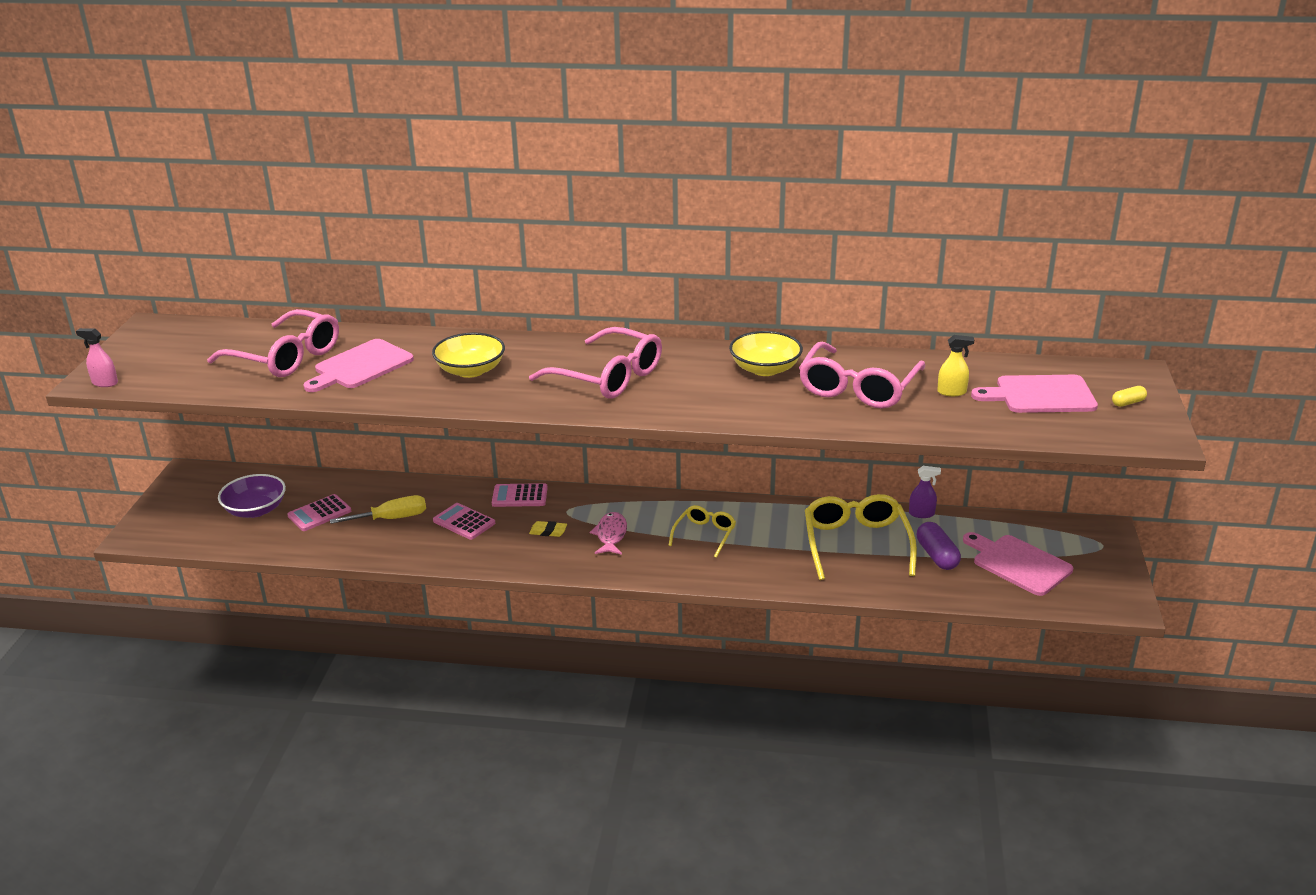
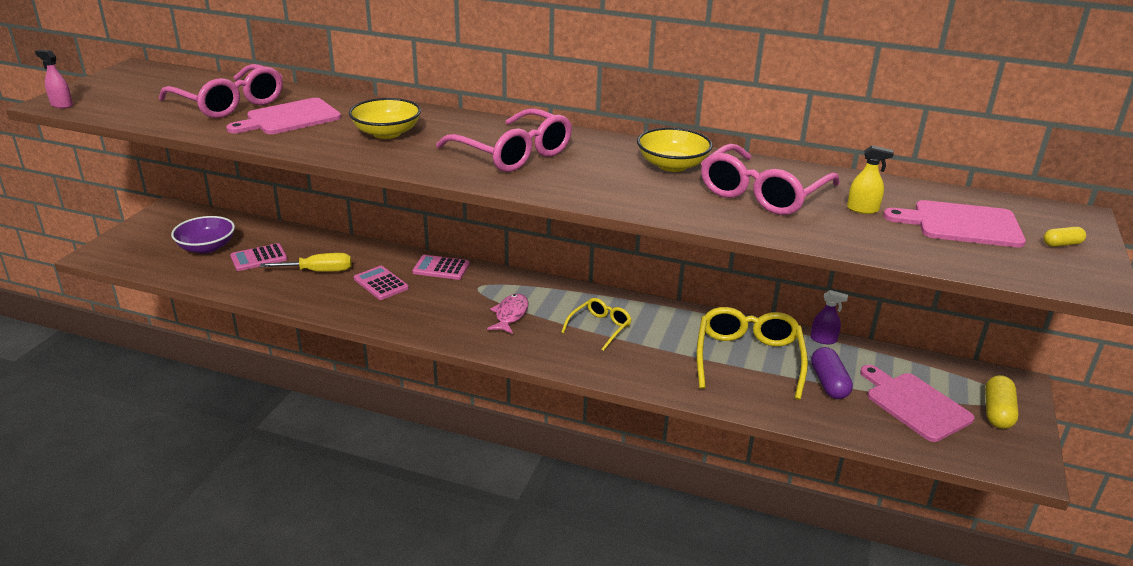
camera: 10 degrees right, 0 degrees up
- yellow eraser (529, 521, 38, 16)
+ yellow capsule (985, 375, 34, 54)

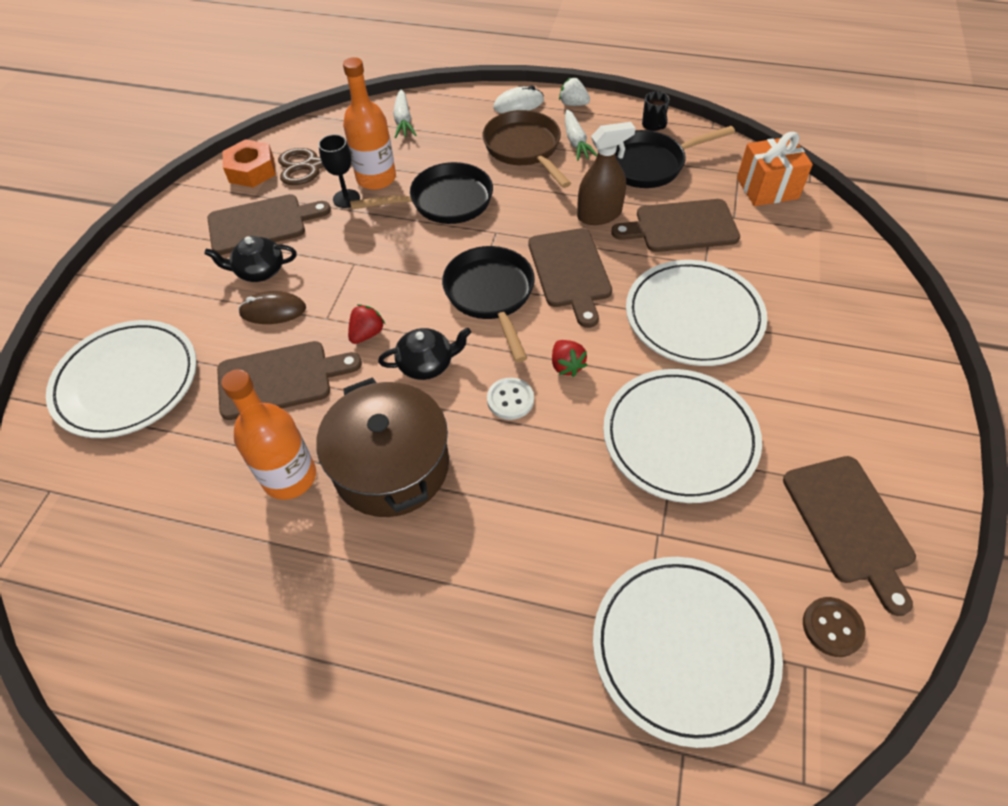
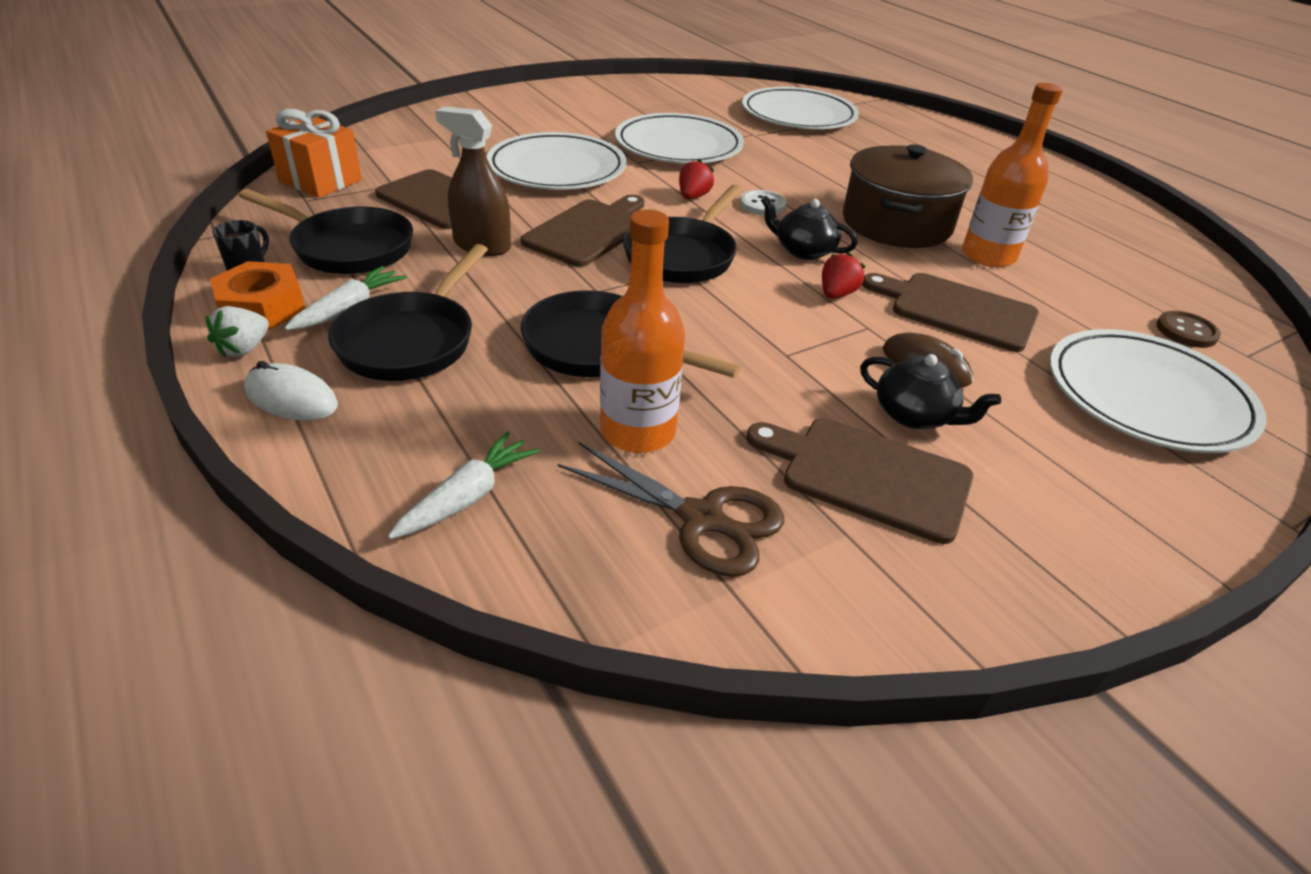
camera: 140 degrees left, 15 degrees down
~ white strawberry (559, 77, 31, 29) = (206, 306, 63, 52) 45 degrees clockwise
~ brown pan (483, 110, 88, 78) to black pan (328, 244, 160, 137)
- black goblet (318, 134, 42, 74)
~ orange nut (223, 139, 53, 48) to (210, 261, 95, 69)
~ red strawberry (348, 304, 37, 40) = (822, 252, 43, 47) 135 degrees clockwise
- brown cutting board (783, 456, 133, 160)
~ brown button (803, 597, 63, 60) to (1156, 311, 65, 37)

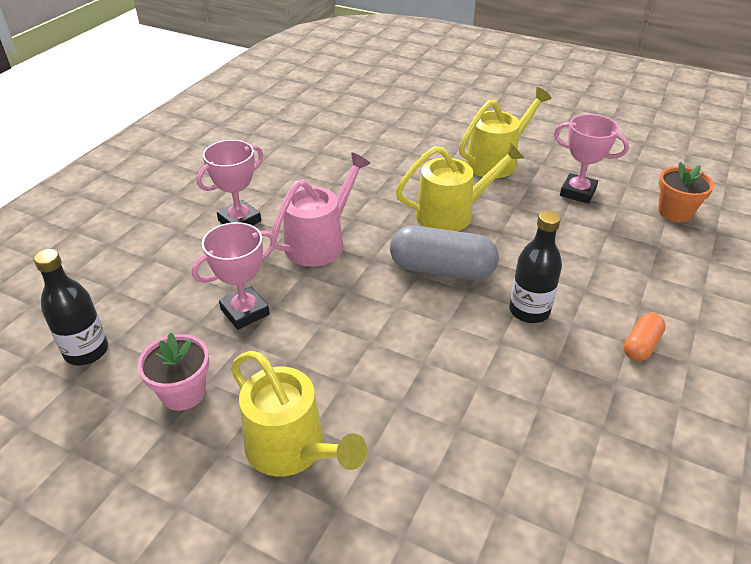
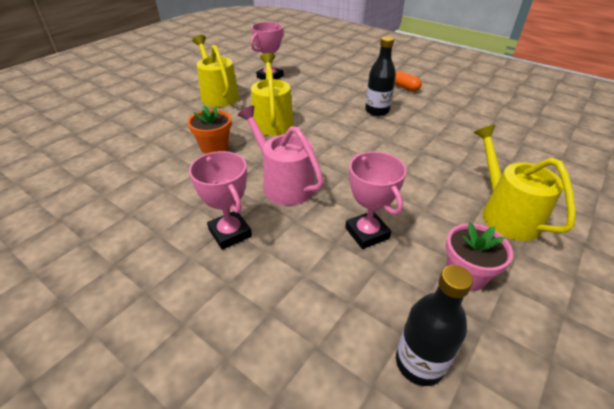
camera: 80 degrees left, 0 degrees up
~ orange flower pot (658, 162, 56, 60) to (188, 105, 43, 49)
- grey capsule (390, 225, 109, 55)
~ yellow watering can (231, 351, 136, 125) = (474, 125, 102, 116) 75 degrees counterclockwise

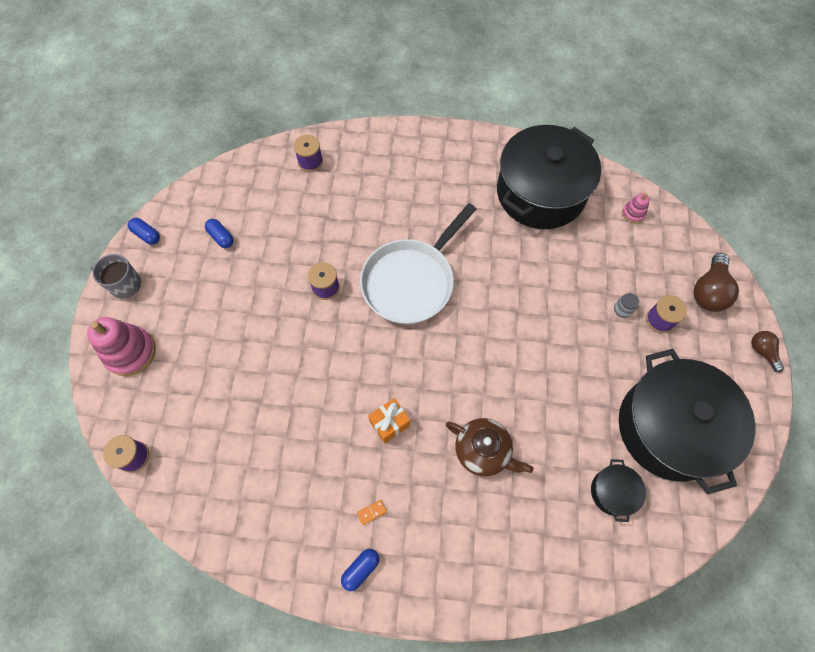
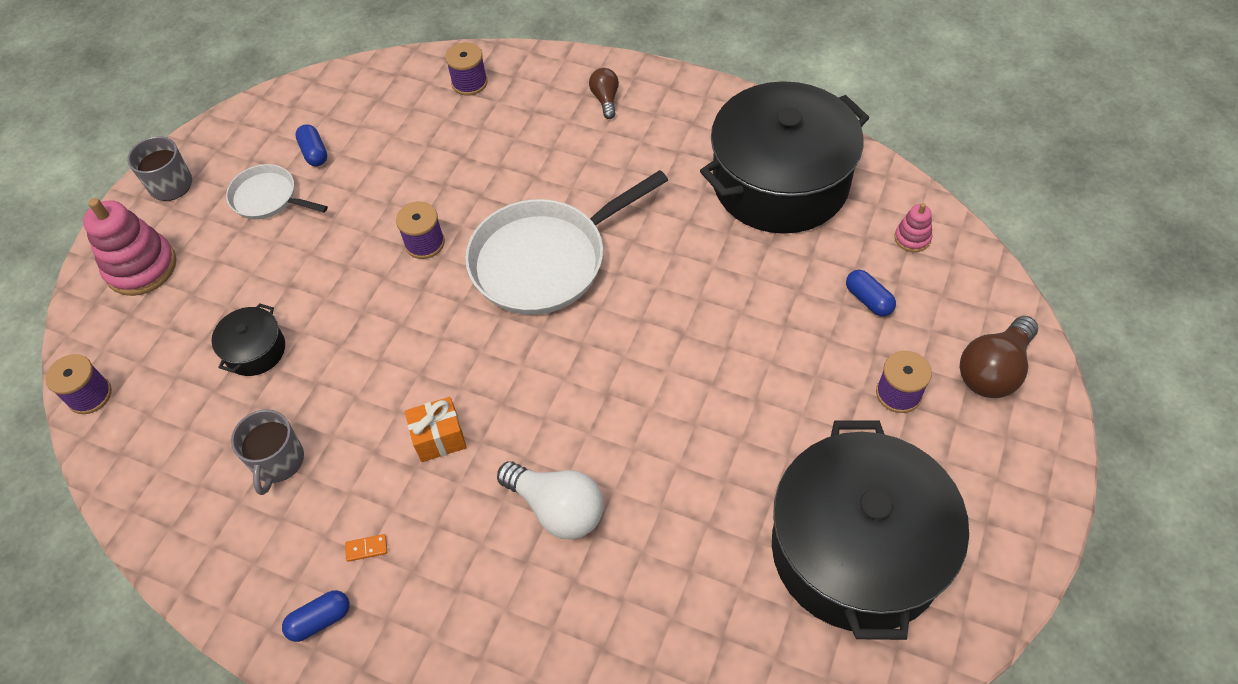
camera: 20 degrees right, 10 degrees down
~ blue capsule (128, 218, 32, 27) to (846, 270, 50, 46)
- grey jar (614, 293, 25, 25)
~ brown light bulb (751, 331, 33, 41) to (589, 68, 30, 51)
~ brown teapot (446, 418, 88, 58) to white light bulb (497, 461, 106, 78)
~ black pot (591, 459, 55, 63) to (212, 303, 73, 73)
+ white pan (226, 164, 102, 55)
+ grey mug (231, 409, 73, 86)

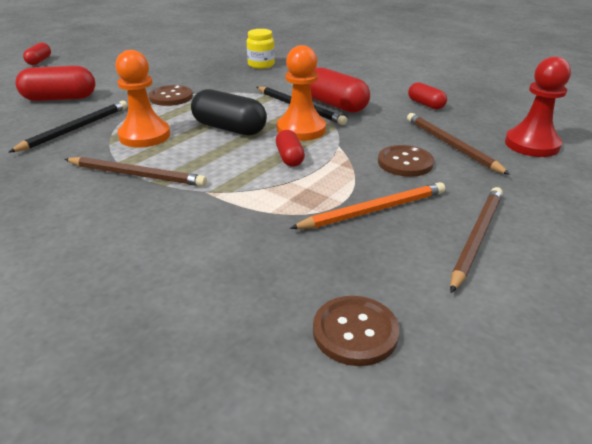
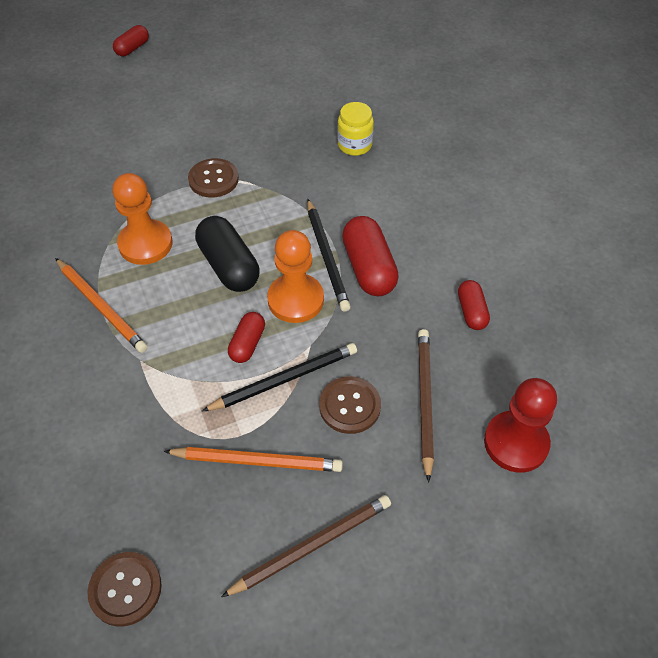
camera: 30 degrees right, 20 degrees up
- red capsule (15, 66, 80, 35)
~ black pencil (8, 101, 119, 52) to (202, 343, 155, 68)
~ brown pencil (64, 157, 143, 30) to orange pencil (55, 258, 93, 95)

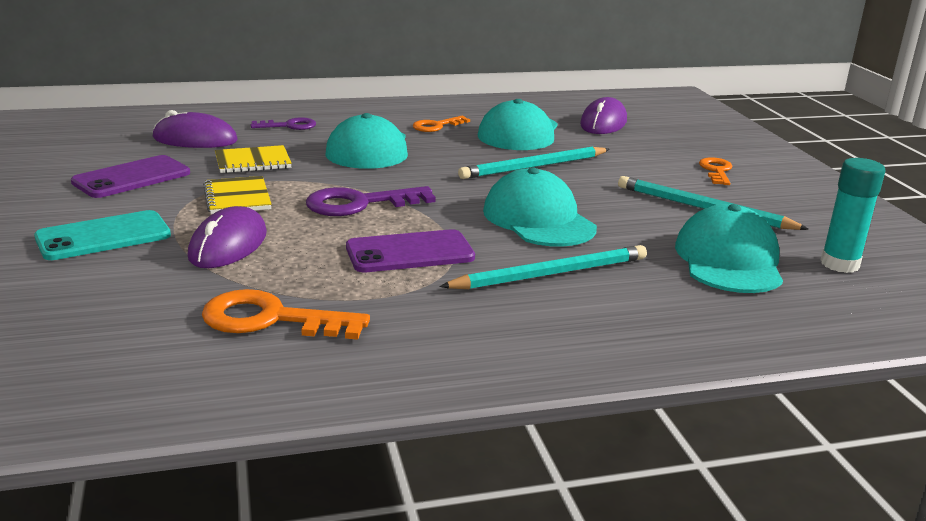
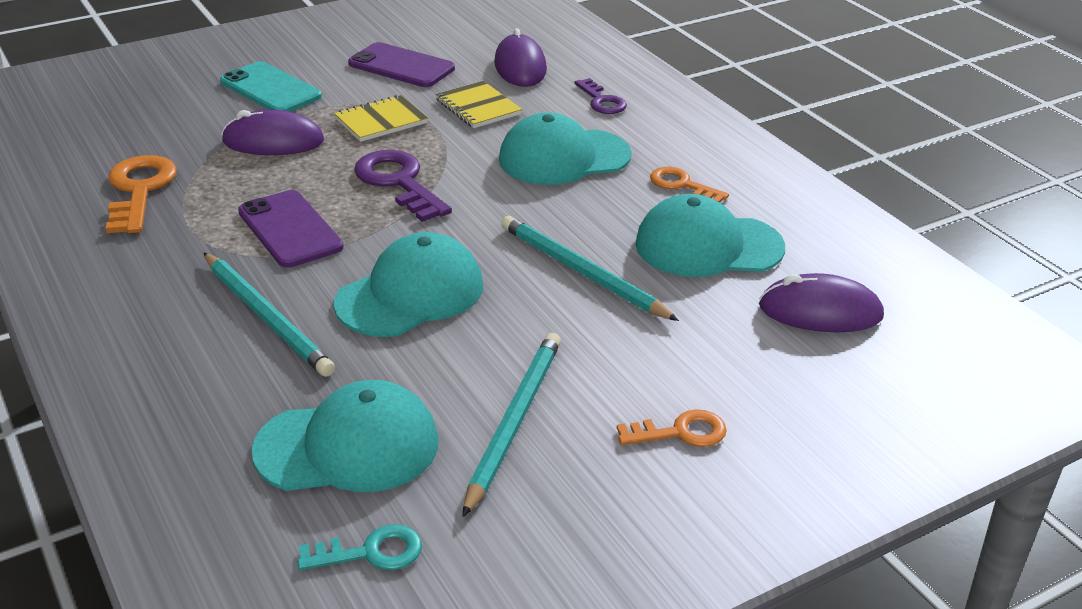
camera: 75 degrees right, 10 degrees up
~ turquoise glue stick (820, 158, 66, 115) to turquoise key (297, 524, 125, 46)

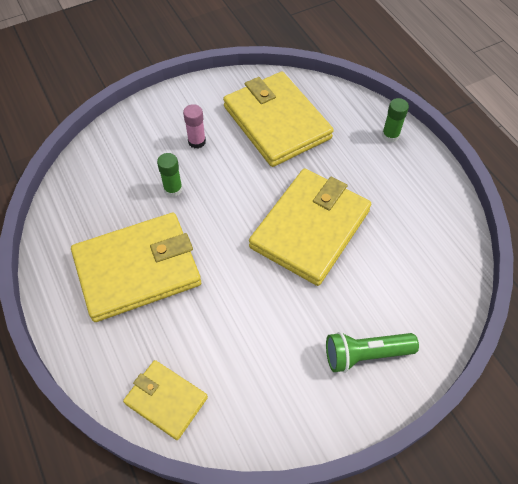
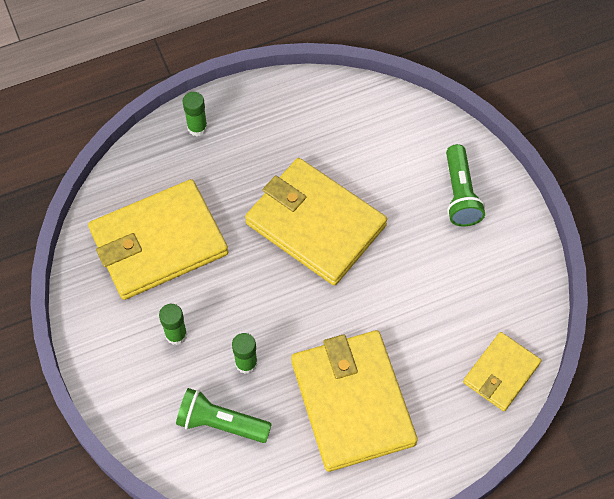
camera: 85 degrees left, 5 degrees up
~ pink glue stick (183, 104, 23, 45) to green glue stick (159, 304, 28, 41)
+ green flashlight (176, 388, 96, 55)

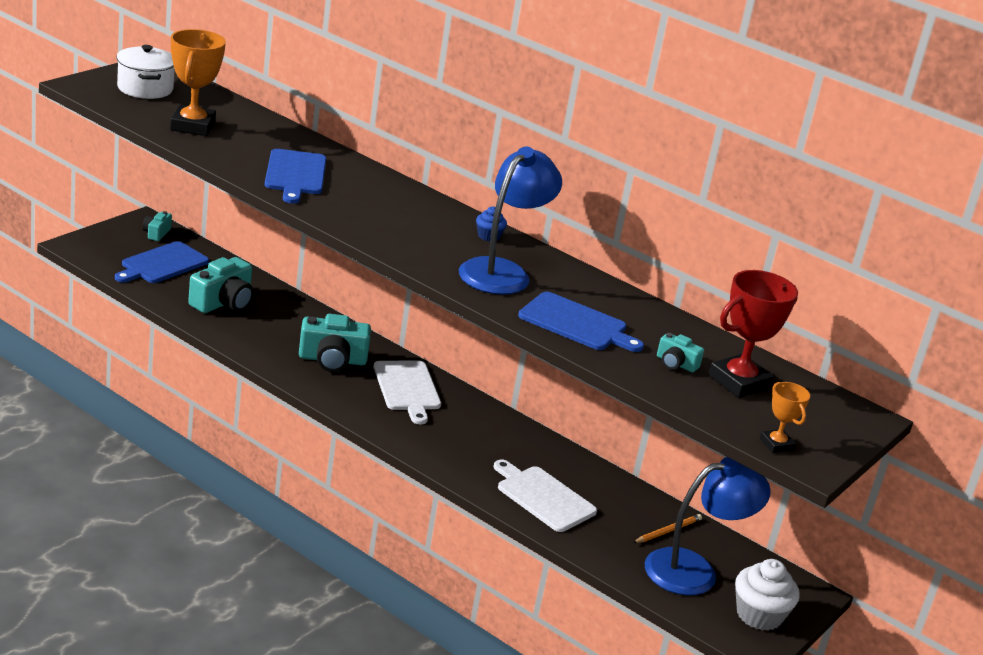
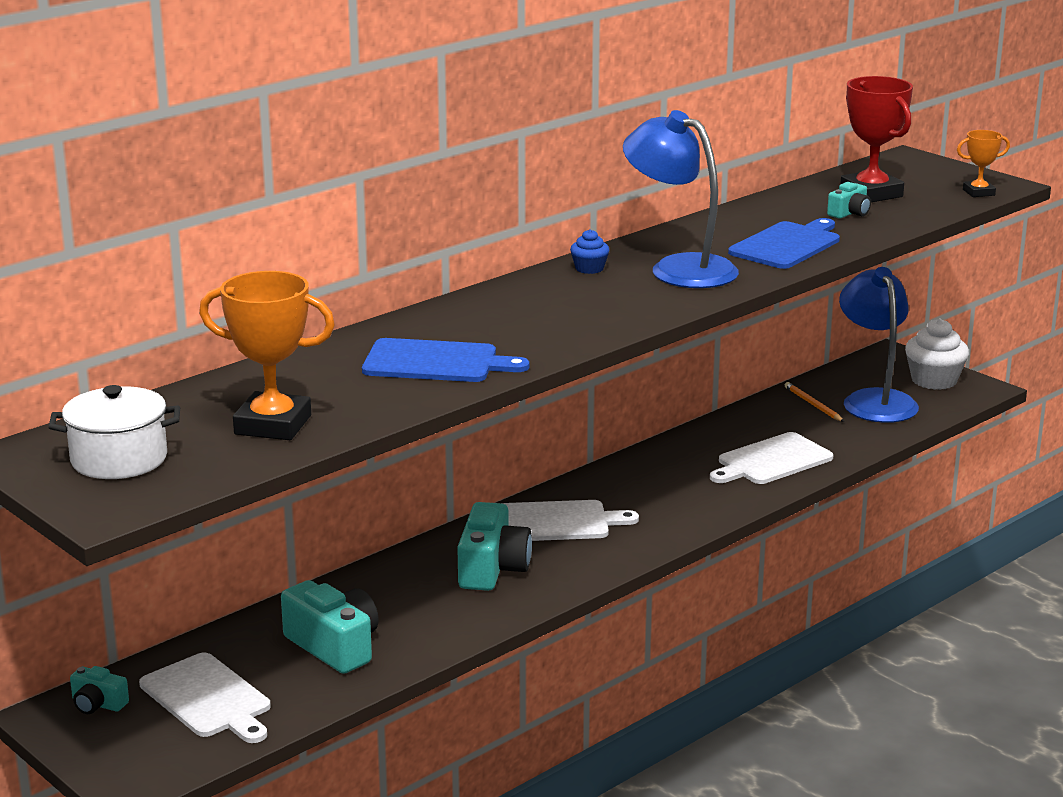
camera: 75 degrees left, 5 degrees down
~ blue cutting board (115, 241, 94, 42) to white cutting board (139, 652, 132, 91)

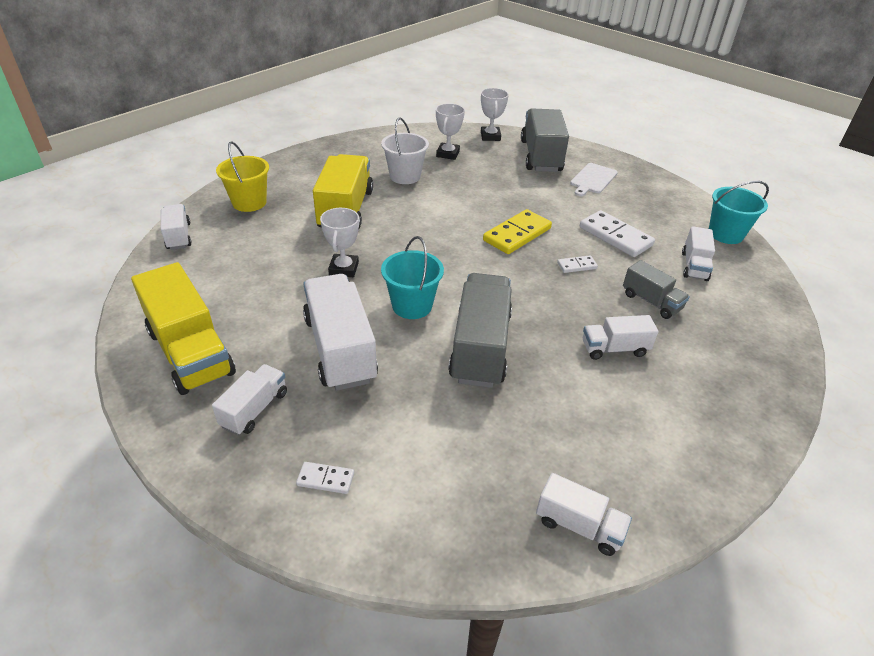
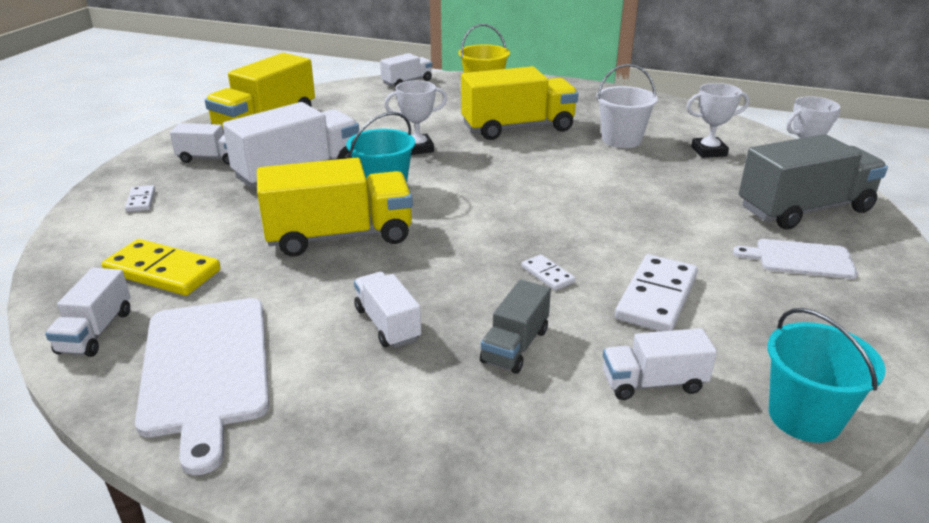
camera: 70 degrees right, 10 degrees down
~ yellow domino (483, 209, 69, 45) to (102, 239, 119, 57)
~ grey truck (448, 273, 64, 115) to yellow truck (257, 158, 156, 98)
+ white cutting board (135, 298, 134, 177)

